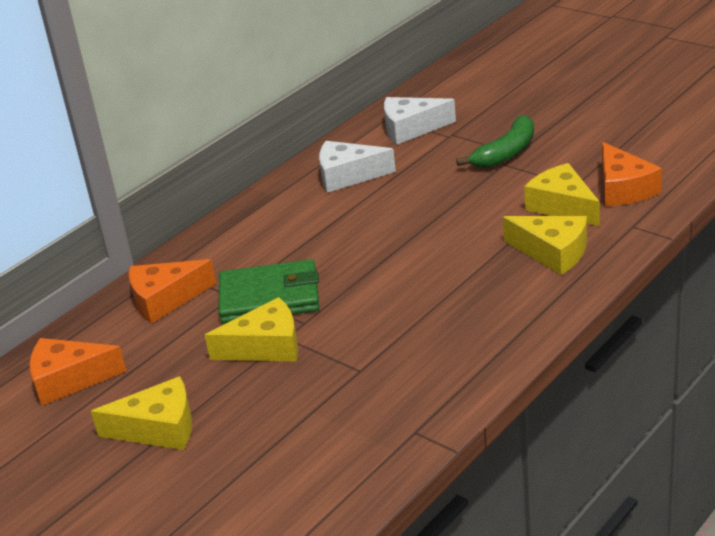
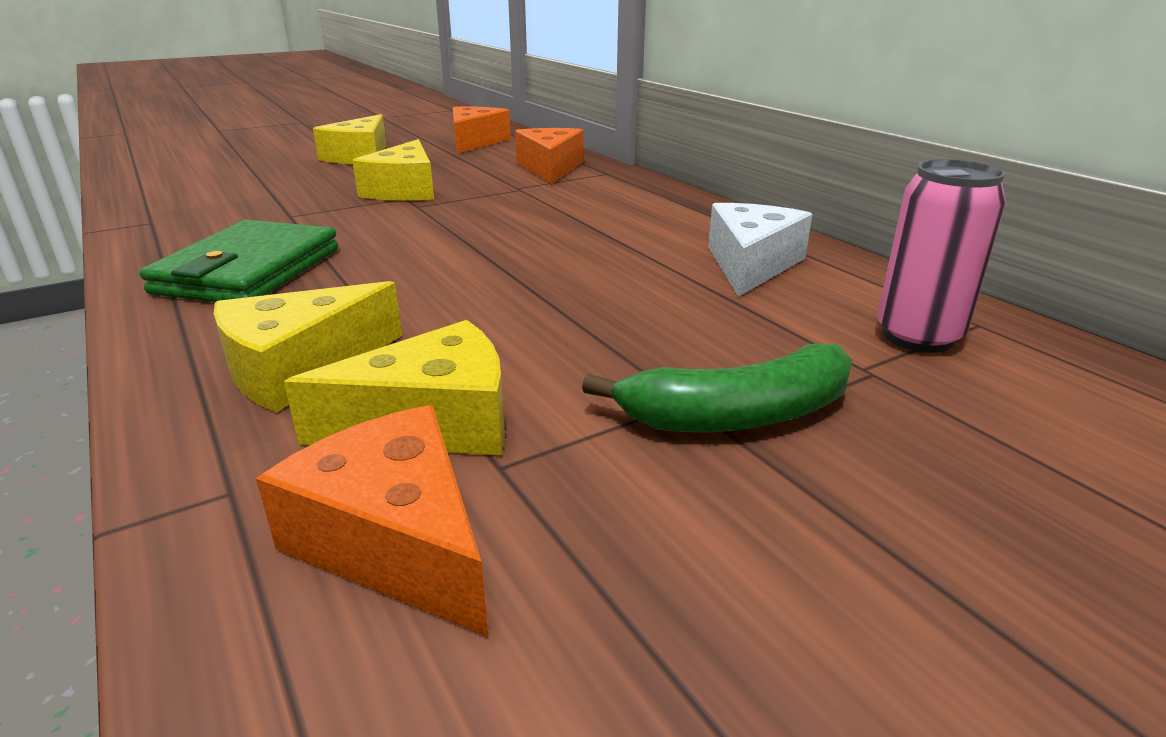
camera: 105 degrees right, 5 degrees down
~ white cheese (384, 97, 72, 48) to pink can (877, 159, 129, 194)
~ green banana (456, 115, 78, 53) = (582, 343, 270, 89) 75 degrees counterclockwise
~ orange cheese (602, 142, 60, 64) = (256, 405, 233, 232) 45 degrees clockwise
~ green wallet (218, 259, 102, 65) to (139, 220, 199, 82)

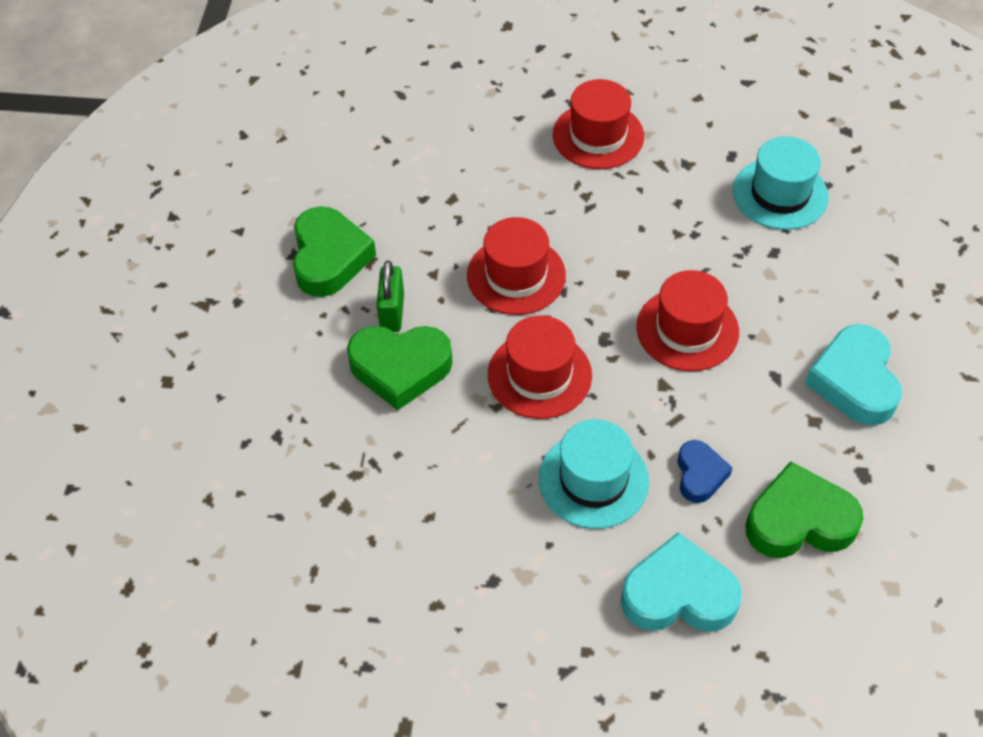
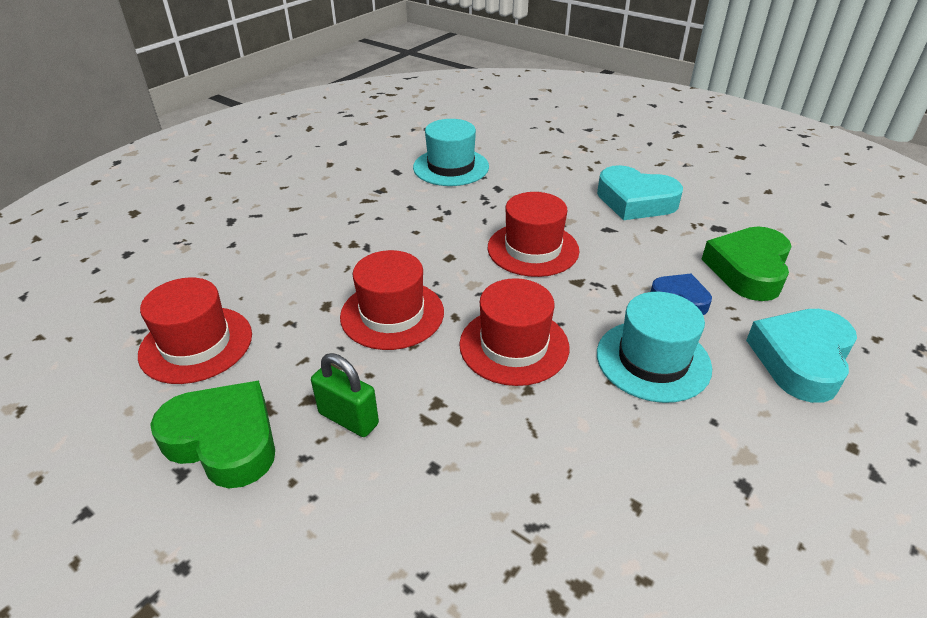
camera: 60 degrees left, 15 degrees down
~ red hat (553, 79, 91, 90) to (138, 277, 114, 107)
- green heart (347, 326, 106, 84)

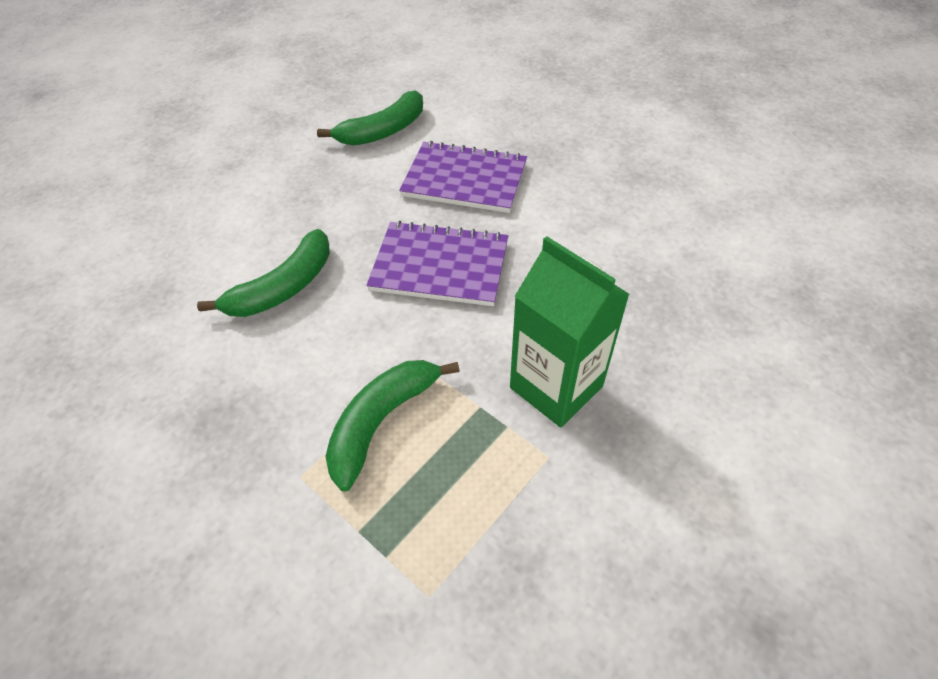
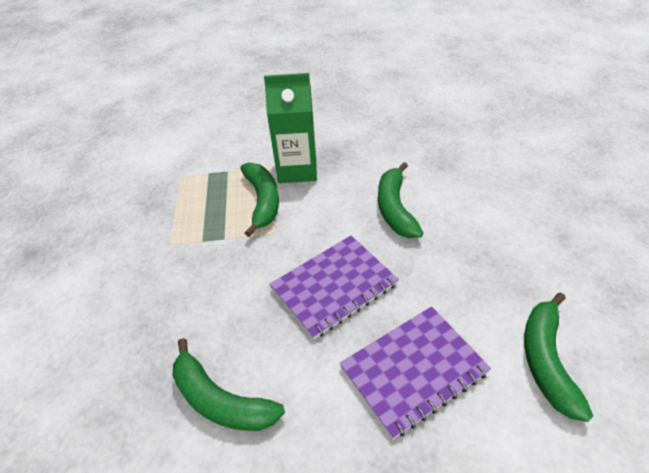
camera: 135 degrees right, 5 degrees down
~ green carton (510, 236, 120, 192) to (264, 73, 53, 110)
+ green banana (173, 338, 112, 93)

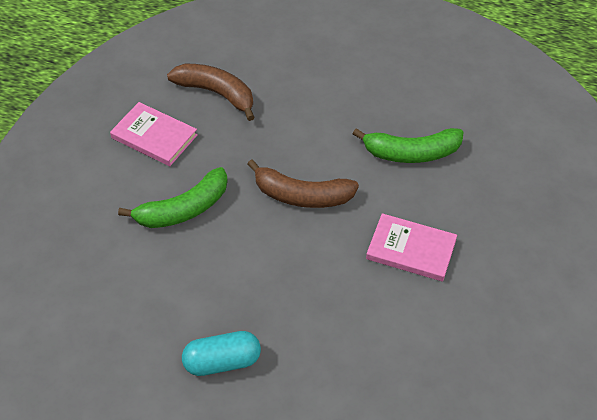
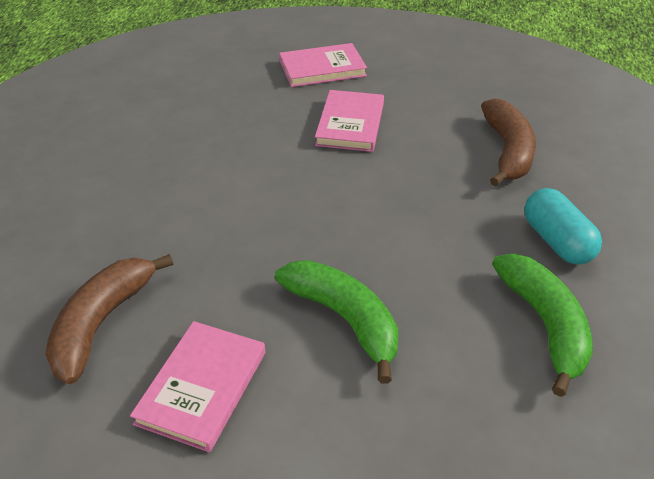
camera: 100 degrees left, 10 degrees down
~ green banana (353, 128, 110, 35) to (492, 254, 101, 143)
~ brown banana (247, 159, 112, 49) to (481, 98, 55, 89)
+ pink book (279, 43, 88, 44)

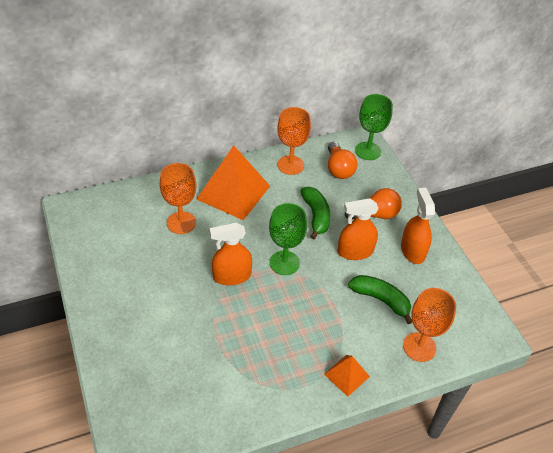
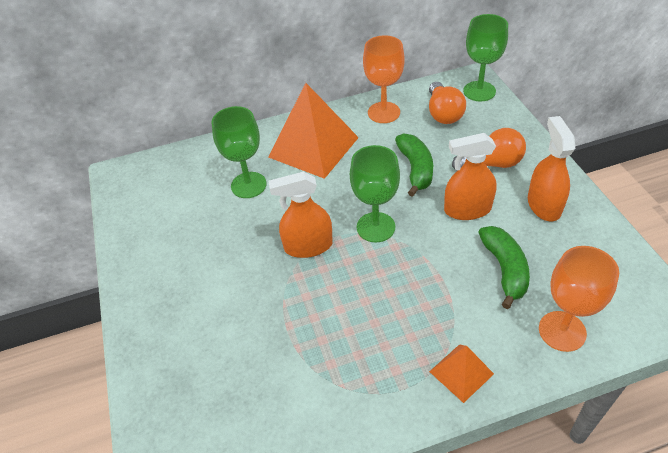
camera: 10 degrees right, 0 degrees up
~ orange goblet (160, 163, 36, 71) to green goblet (211, 106, 56, 92)
~ green banana (348, 275, 64, 49) = (478, 226, 52, 83) 45 degrees clockwise

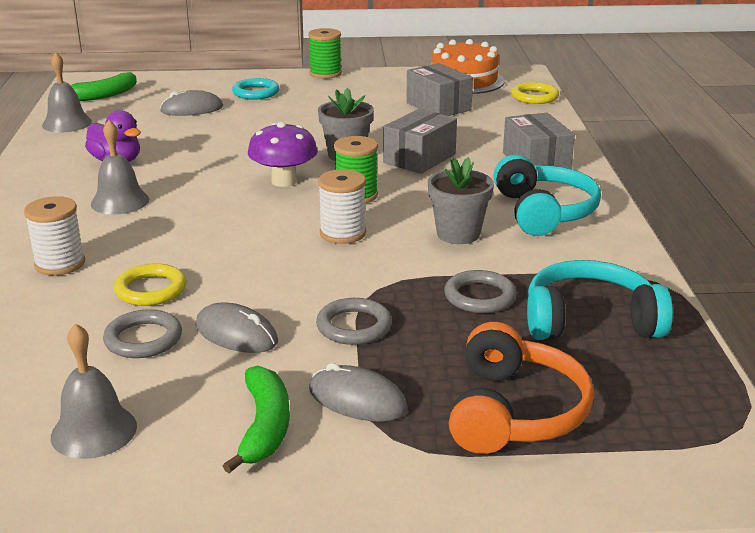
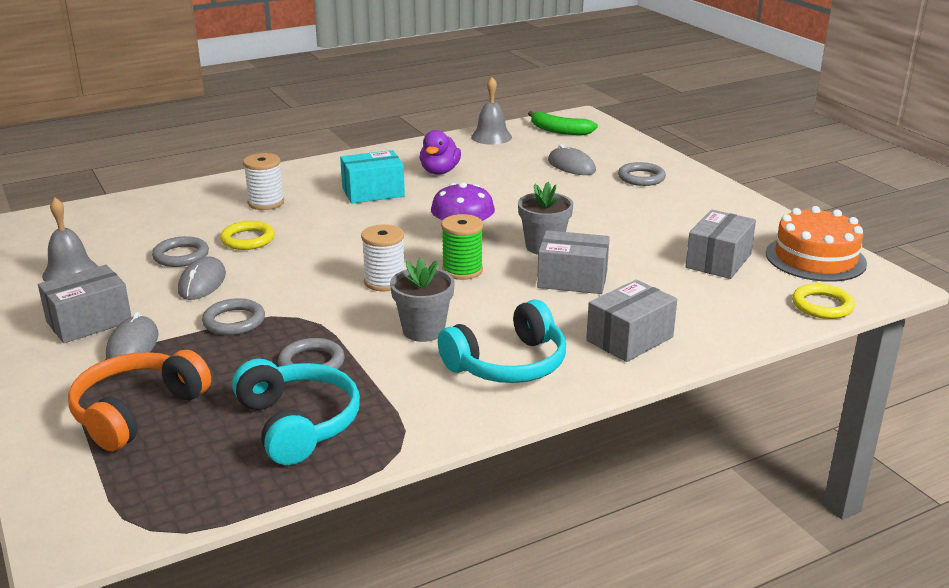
camera: 65 degrees right, 0 degrees up
- green spool (308, 28, 34, 51)
~ turquoise ring (232, 78, 47, 22) to grey ring (618, 162, 48, 24)
~ grey bell (91, 120, 58, 95) to turquoise box (340, 150, 65, 54)
~ orange headphones (449, 322, 145, 132) = (68, 350, 143, 101) 135 degrees clockwise
~ green banana (223, 365, 67, 108) to grey box (38, 265, 93, 78)

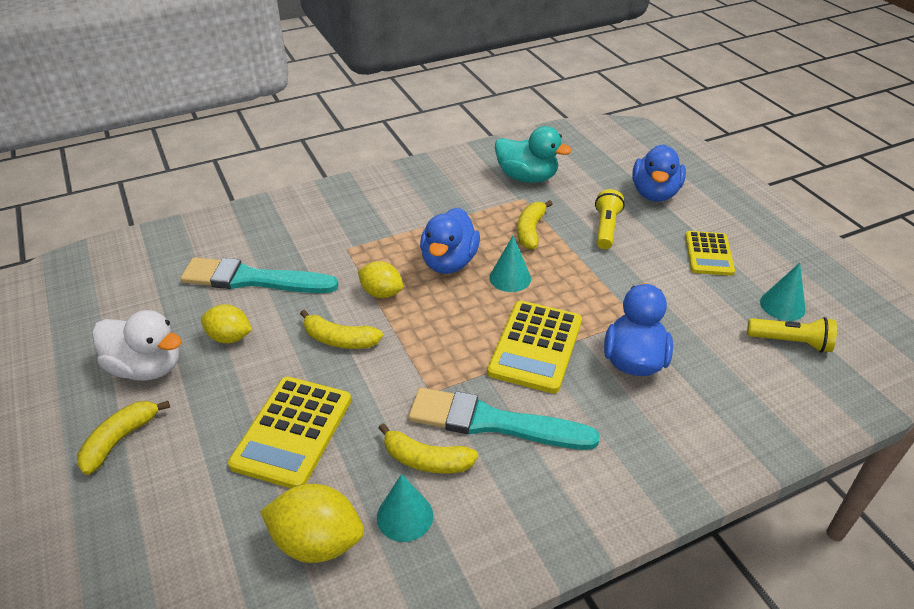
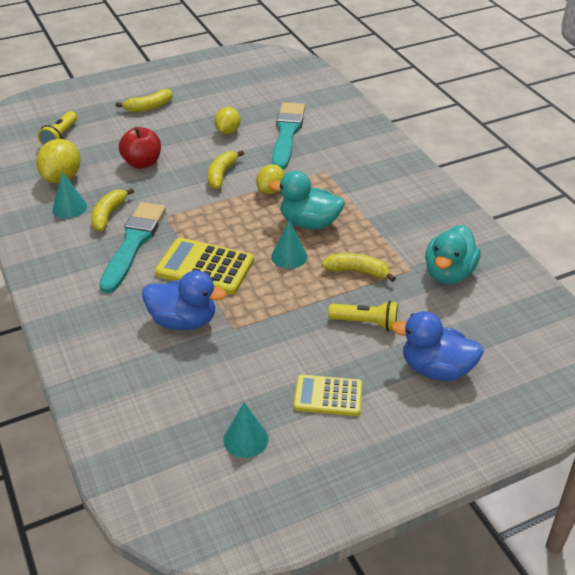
camera: 90 degrees right, 0 degrees up
~ blue duck (420, 208, 60, 66) to turquoise duck (269, 171, 76, 59)
- white duck (92, 310, 90, 71)
~ yellow flashlight (747, 317, 90, 35) to (38, 111, 39, 35)
~ yellow calculator (228, 377, 123, 111) to red apple (119, 127, 42, 42)
~ yellow banana (77, 401, 93, 74) = (116, 89, 57, 23) 120 degrees clockwise

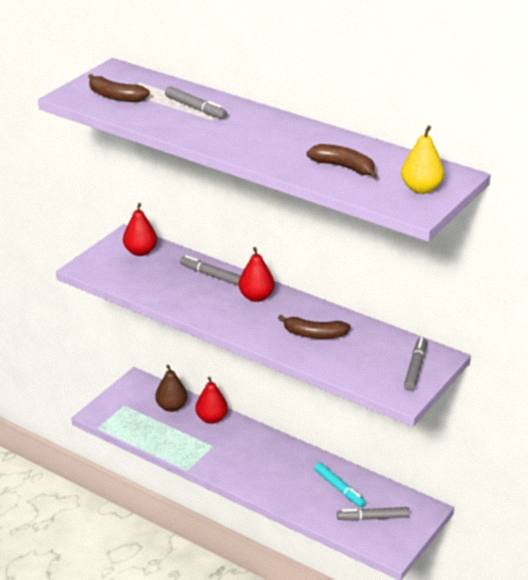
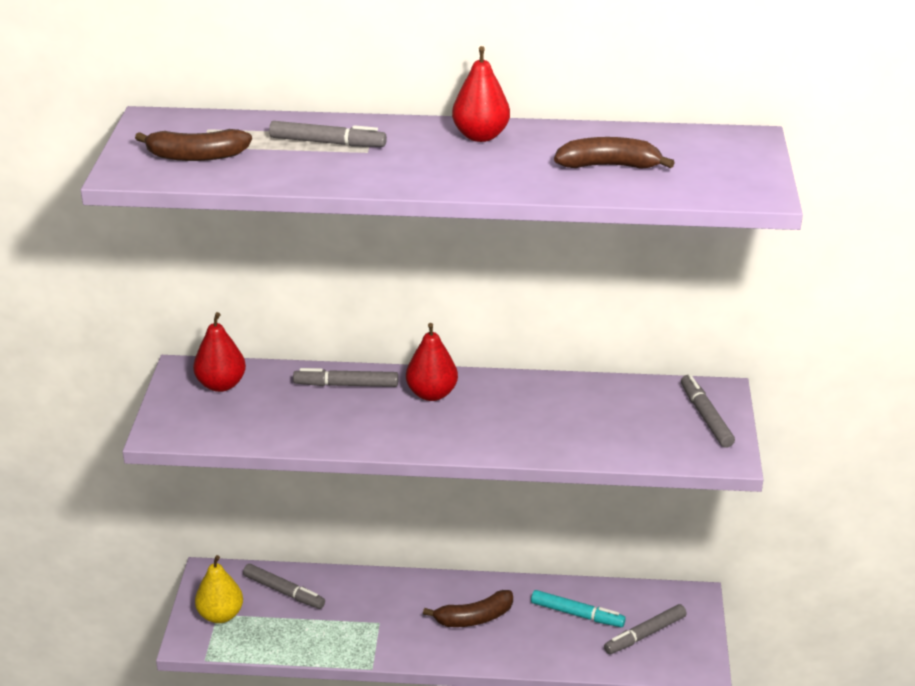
camera: 30 degrees left, 0 degrees up
~ yellow pear (401, 125, 43, 69) to (195, 555, 48, 68)
~ brown banana (278, 315, 73, 24) to (423, 590, 90, 37)
~ brown pear (155, 365, 32, 47) to grey marker (243, 564, 82, 45)
~ red pear (195, 377, 33, 47) to (452, 46, 58, 96)

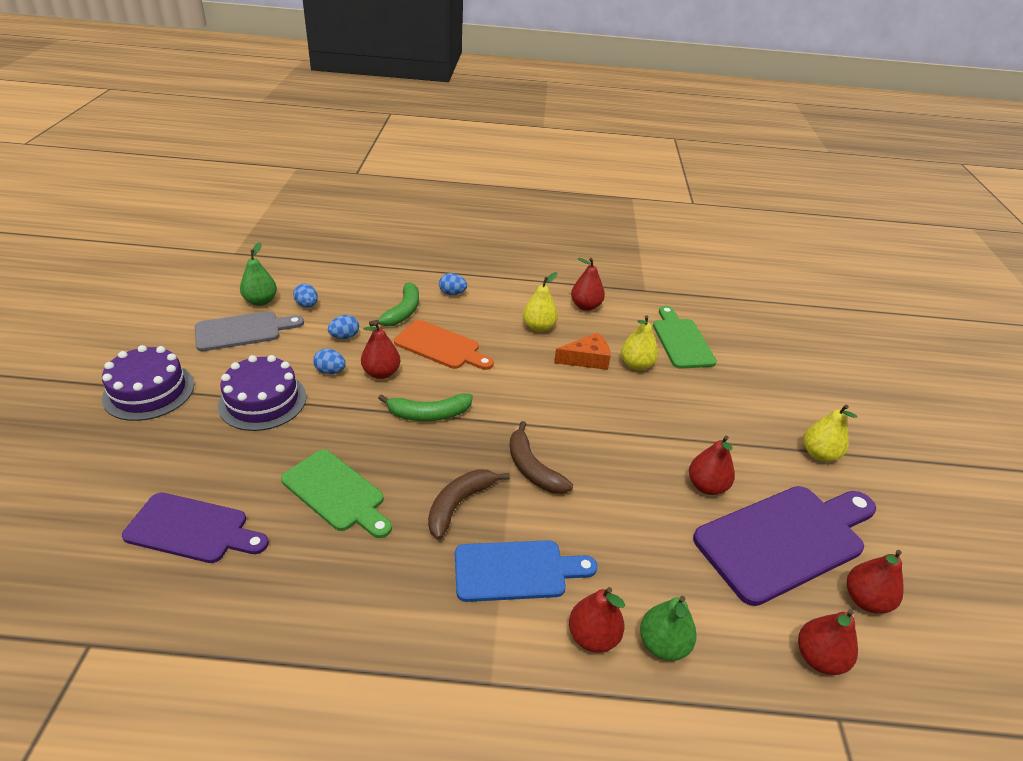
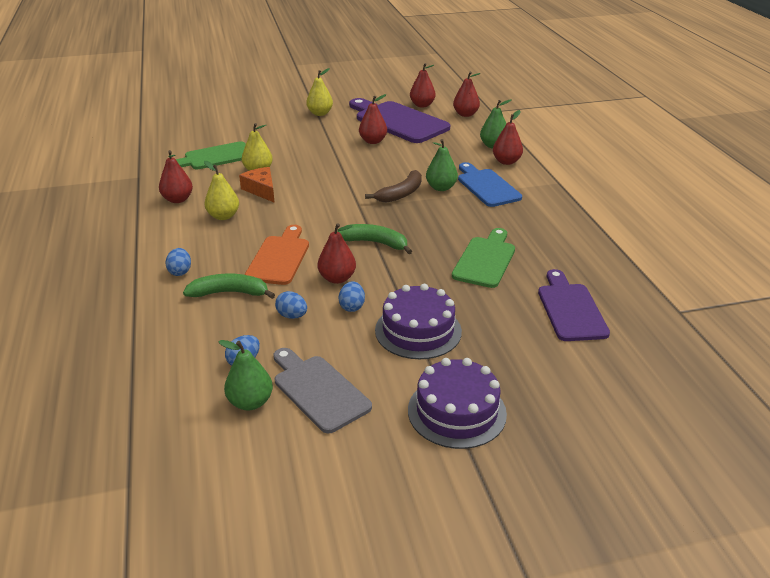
camera: 105 degrees left, 5 degrees down
~ green banana (378, 393, 95, 28) = (337, 224, 75, 30) 45 degrees counterclockwise
- brown banana (428, 469, 82, 70)
+ green pear (426, 139, 32, 52)

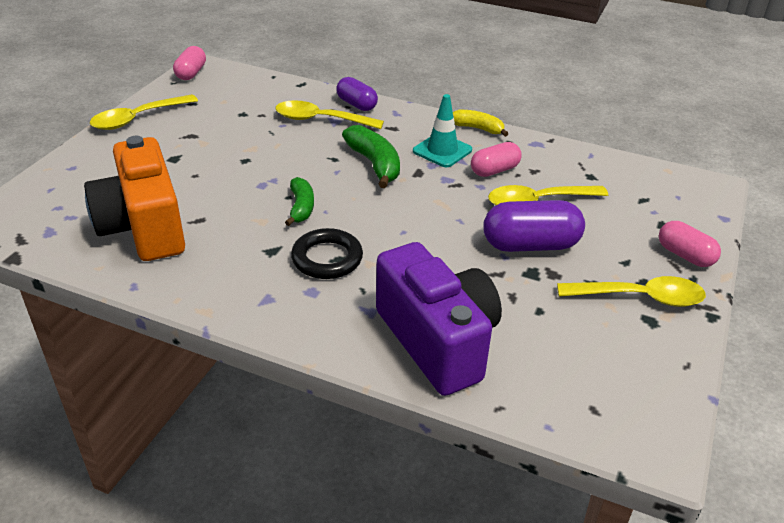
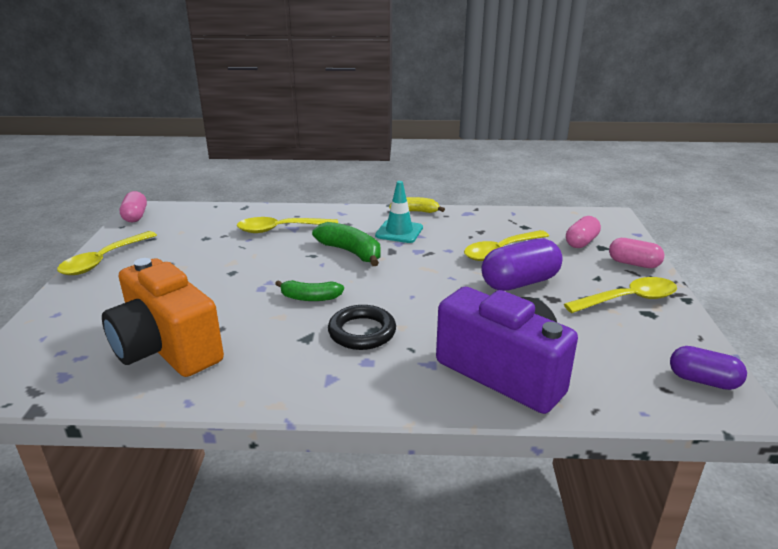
camera: 20 degrees left, 10 degrees down
~ purple capsule (336, 77, 42, 34) to (670, 346, 77, 44)
~ pink capsule (471, 142, 51, 35) to (566, 216, 35, 32)
~ green banana (285, 177, 29, 49) = (275, 280, 69, 21) 120 degrees clockwise

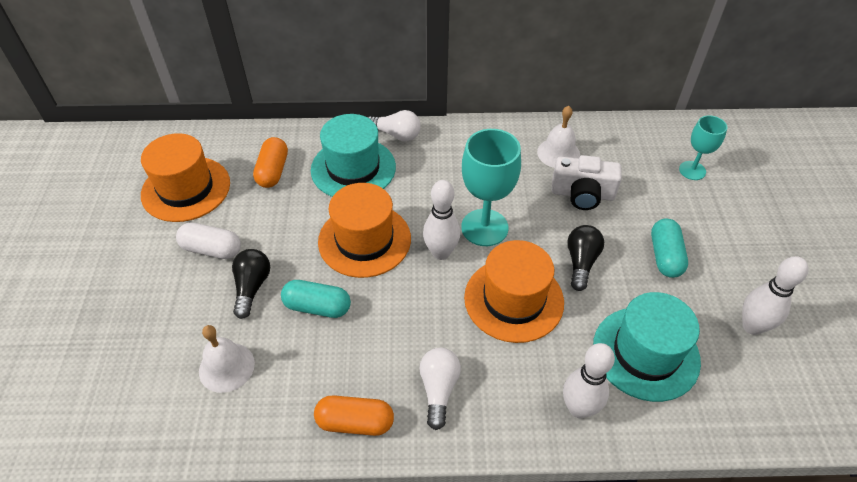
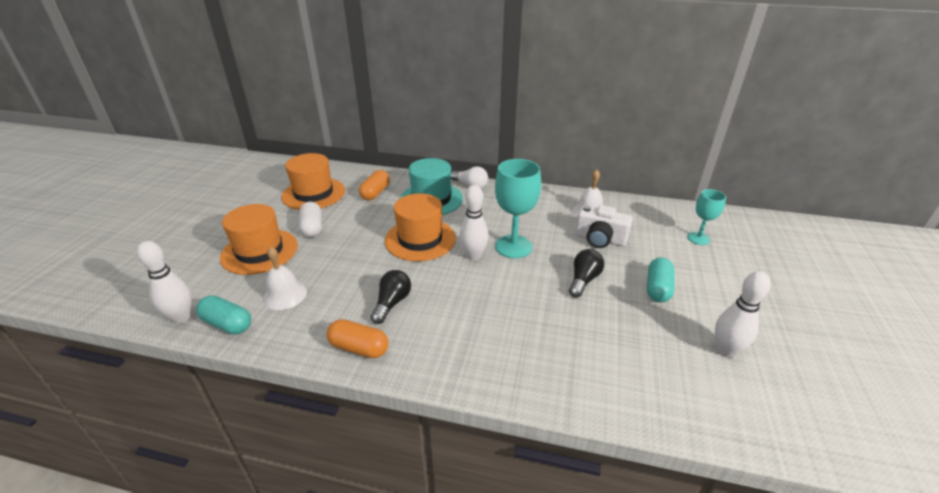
camera: 15 degrees right, 15 degrees down
~ white capsule (176, 223, 65, 36) = (299, 202, 23, 35) 45 degrees clockwise
~ orange hat (464, 240, 100, 103) to (220, 204, 78, 71)
~ black light bulb (232, 249, 38, 70) to (371, 270, 40, 54)
~ turquoise capsule (281, 280, 70, 38) to (196, 295, 55, 39)
- turquoise hat (593, 292, 108, 110)
~ white bowling pin (563, 343, 52, 75) to (137, 241, 55, 83)
- white light bulb (419, 347, 42, 83)

